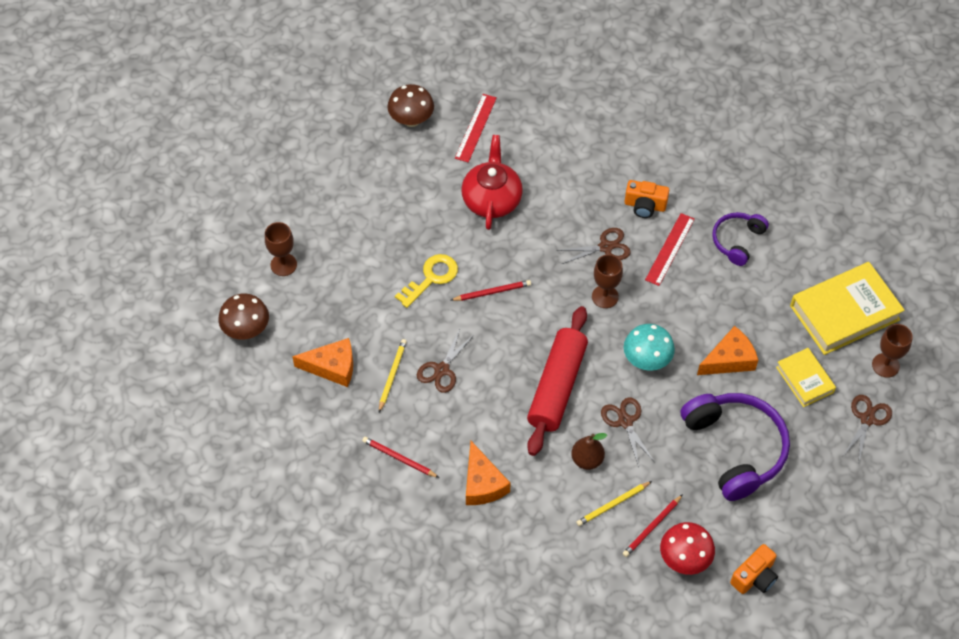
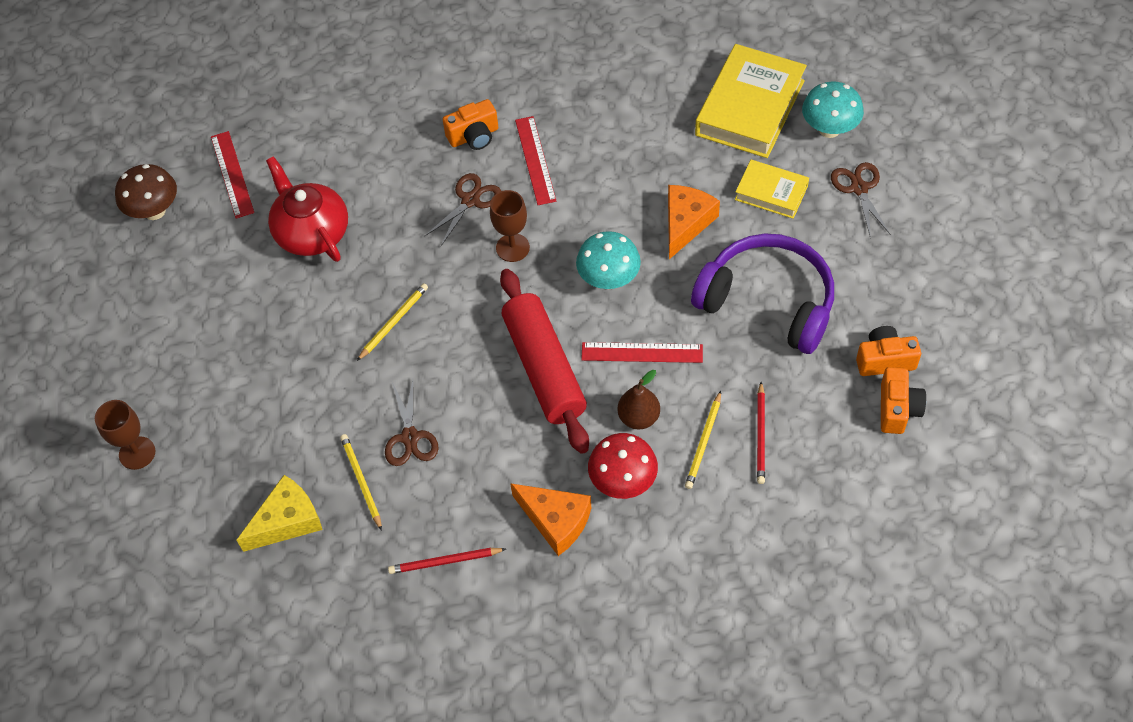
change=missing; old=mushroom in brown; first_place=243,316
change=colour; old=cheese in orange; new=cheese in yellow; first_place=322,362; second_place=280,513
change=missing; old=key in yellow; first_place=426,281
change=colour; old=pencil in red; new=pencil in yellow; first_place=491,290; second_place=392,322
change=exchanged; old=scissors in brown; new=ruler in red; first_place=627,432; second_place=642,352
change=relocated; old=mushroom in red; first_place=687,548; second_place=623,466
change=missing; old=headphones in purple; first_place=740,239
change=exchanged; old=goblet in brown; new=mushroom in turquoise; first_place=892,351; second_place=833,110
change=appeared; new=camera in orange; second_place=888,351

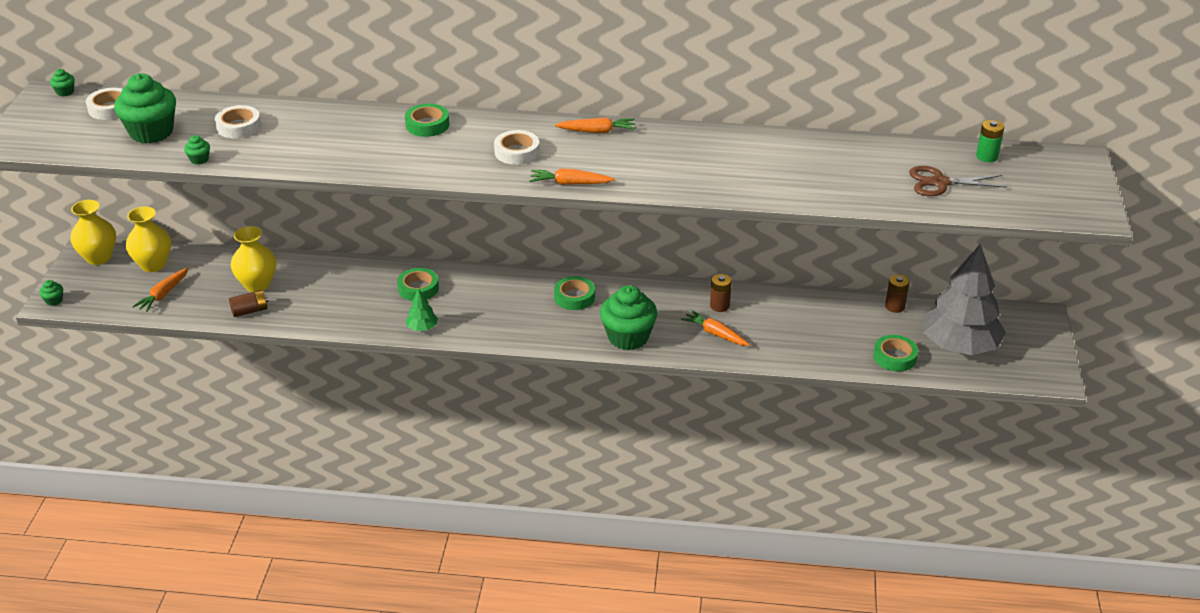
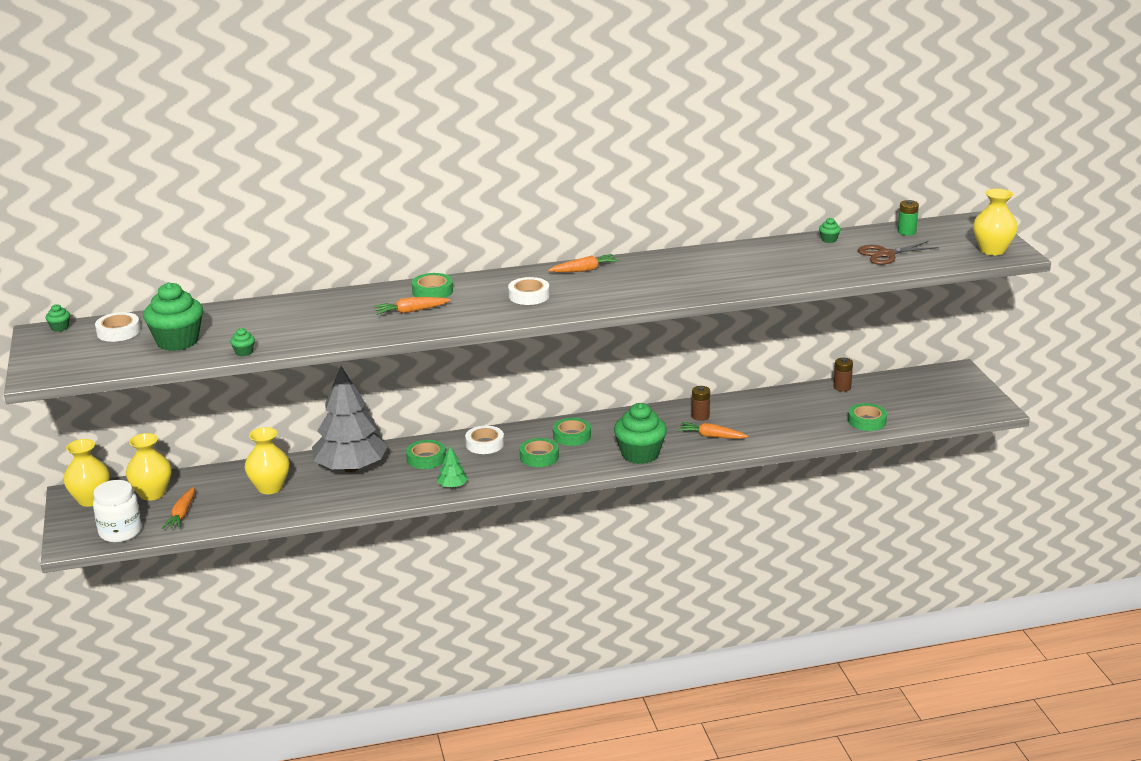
change=relocated; old=cupcake in green; first_place=51,293; second_place=830,230
change=relocated; old=tape in white; first_place=238,121; second_place=484,439
change=missing; old=battery in brown; first_place=248,303
change=relocated; old=carrot in orange; first_place=572,176; second_place=412,306
change=relocated; old=tree in grey; first_place=964,299; second_place=350,419
change=appeared; new=jar in white; second_place=117,511
change=appeared; new=tape in green; second_place=539,452
change=appeared; new=vase in yellow; second_place=995,222

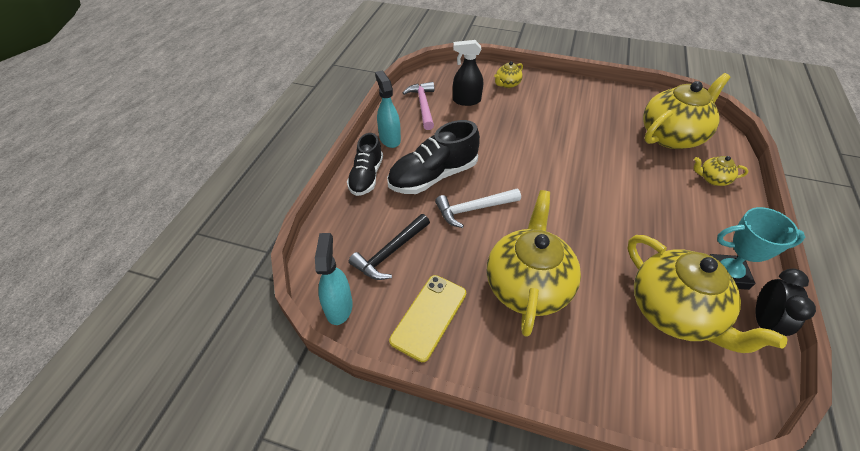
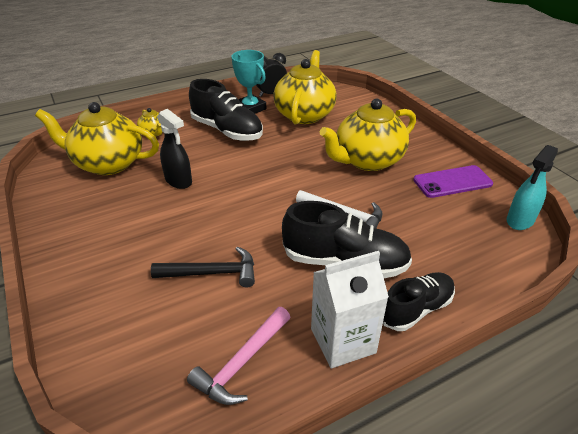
change=relocated; old=hammer in black; first_place=389,247; second_place=203,266
change=exchanged; old=spray bottle in turquoise; new=carton in white; first_place=388,109; second_place=350,309
change=colour; old=phone in yellow; new=phone in purple; first_place=427,318; second_place=453,181
change=relocated; old=spray bottle in black; first_place=468,73; second_place=174,149
change=missing; old=teapot in yellow; first_place=508,74
change=appeared; new=shoe in black; second_place=226,110

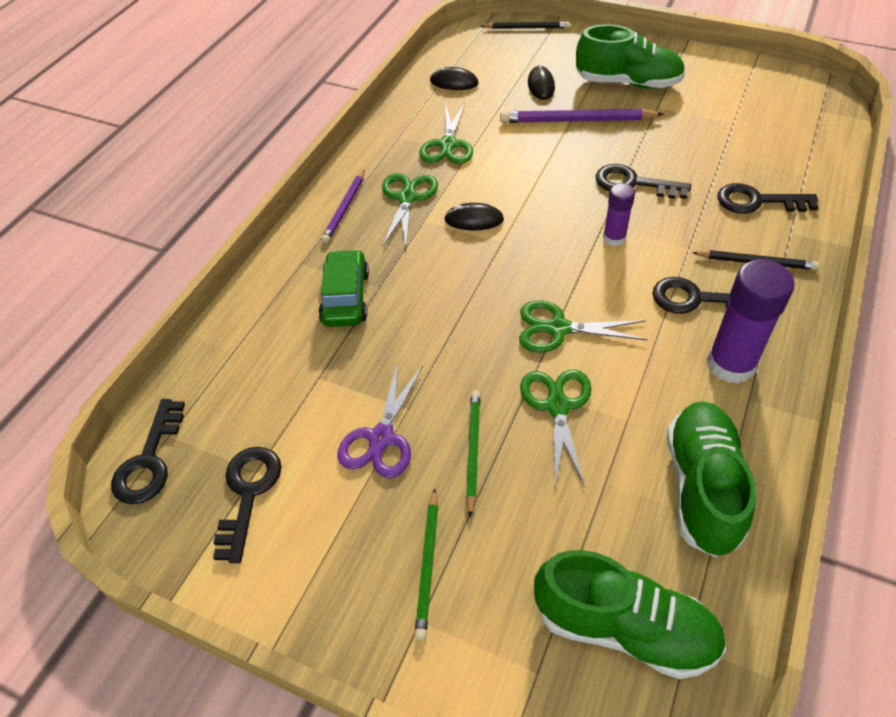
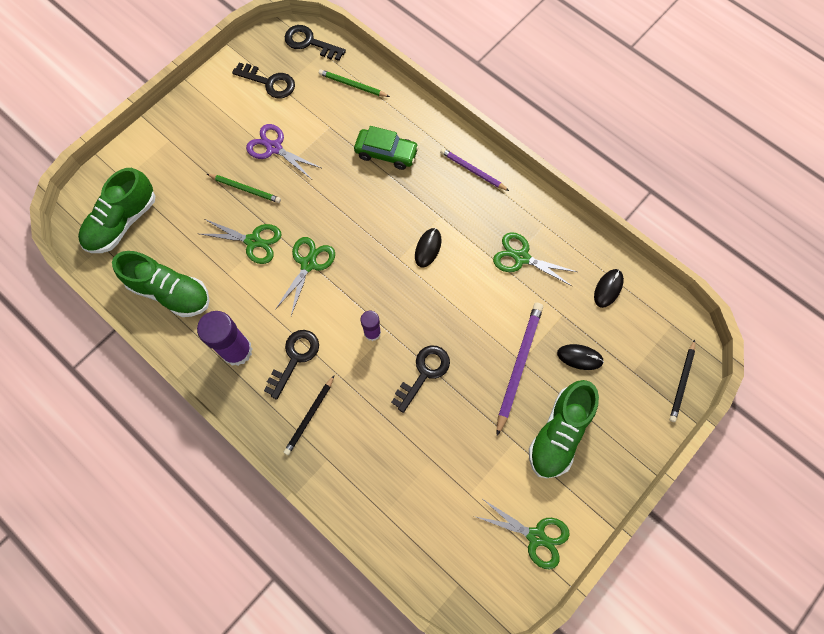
change=relocated; old=scissors in green; first_place=410,210; second_place=521,534
change=relocated; old=pencil in green; first_place=426,564; second_place=354,83
change=missing; old=key in black; first_place=768,198

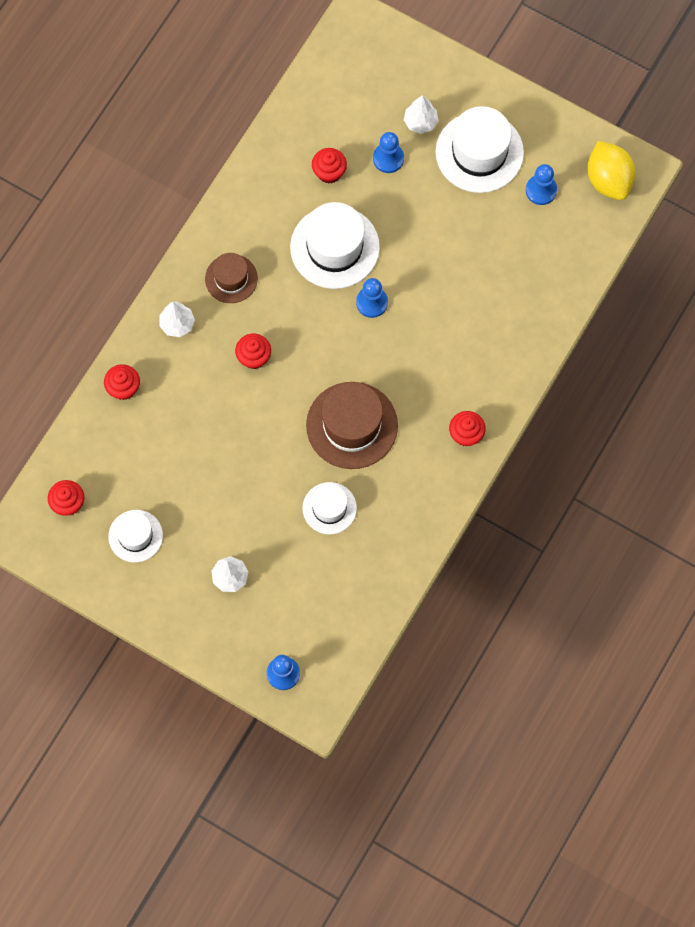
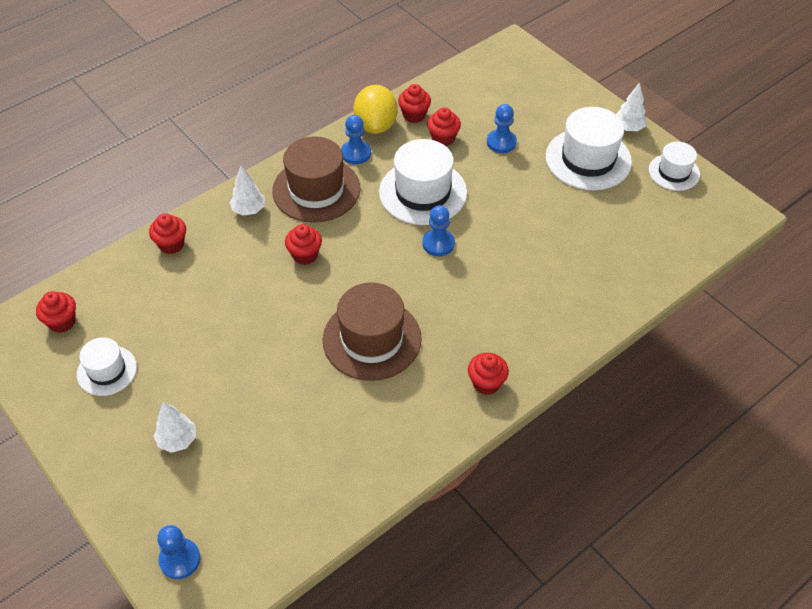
change=size; old=hat in brown; first_place=231,278; second_place=316,179; factor=1.7
change=relocated; old=hat in white; first_place=329,508; second_place=674,166
change=relocated; old=tree in white; first_place=421,114; second_place=631,106
change=relocated; old=pawn in blue; first_place=541,184; second_place=356,139
change=relocated; old=lemon in yellow; first_place=611,170; second_place=375,109
change=appeared; new=cupcake in red; second_place=414,103

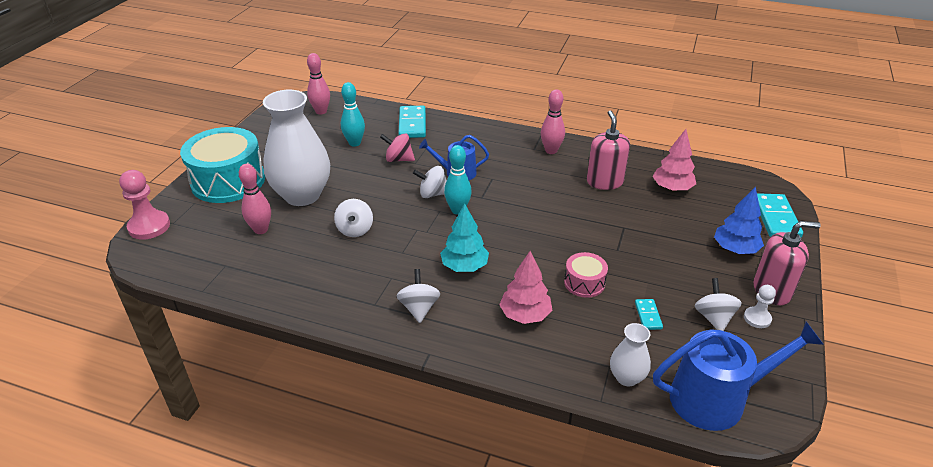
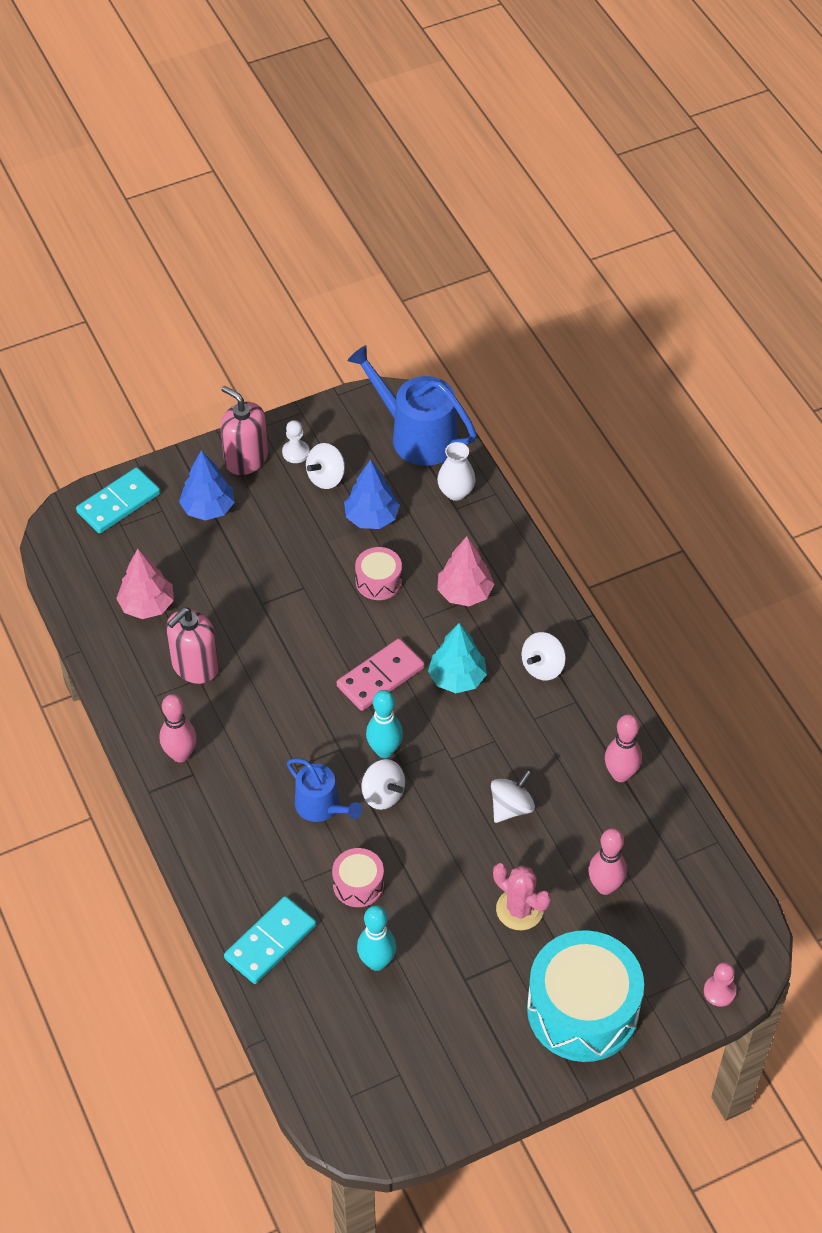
change=size; old=pawn in pink; first_place=144,205; second_place=720,984; factor=0.57
change=exchanged; old=vase in white; new=cactus in pink; first_place=296,148; second_place=522,896
change=relocated; old=bowling pin in pink; first_place=318,83; second_place=623,748
change=exchanged; old=spinning top in pink; new=drum in pink; first_place=397,147; second_place=358,877
change=exchanged; old=domino in turquoise; new=tree in blue; first_place=649,314; second_place=372,494
change=appeared; new=domino in pink; second_place=380,675

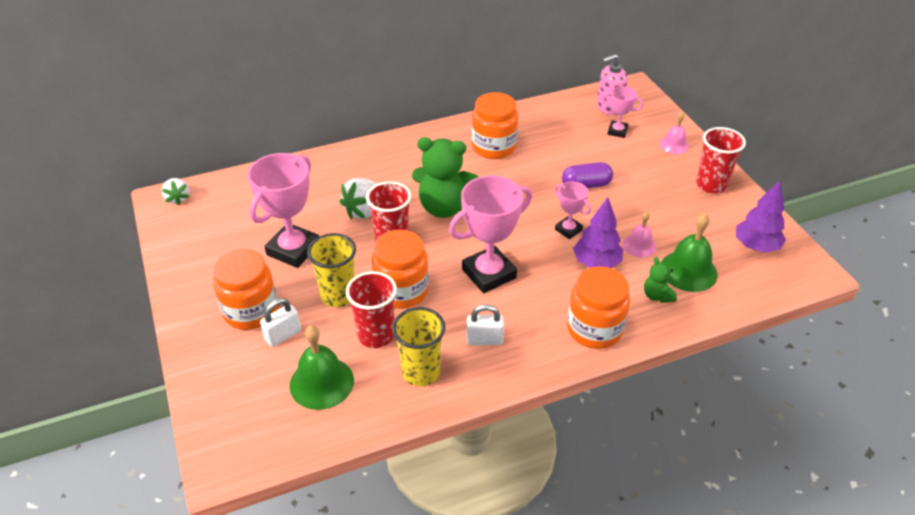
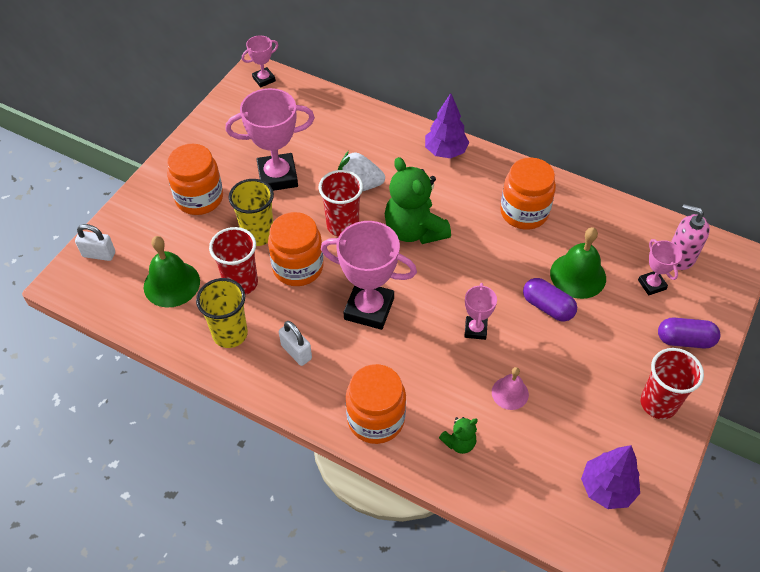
change=exchanged; old=strawberry in white; new=trophy in pink; first_place=175,191; second_place=260,61
change=relocated; old=padlock in white; first_place=280,322; second_place=95,242
change=relocated; old=tree in purple; first_place=598,232; second_place=447,125
change=spun; old=teddy bear in green; first_place=660,280; second_place=458,435; degrees=-150
change=exchanged; old=bell in pink; new=capsule in purple; first_place=674,133; second_place=689,333
change=relocated; old=bell in green; first_place=689,252; second_place=578,263

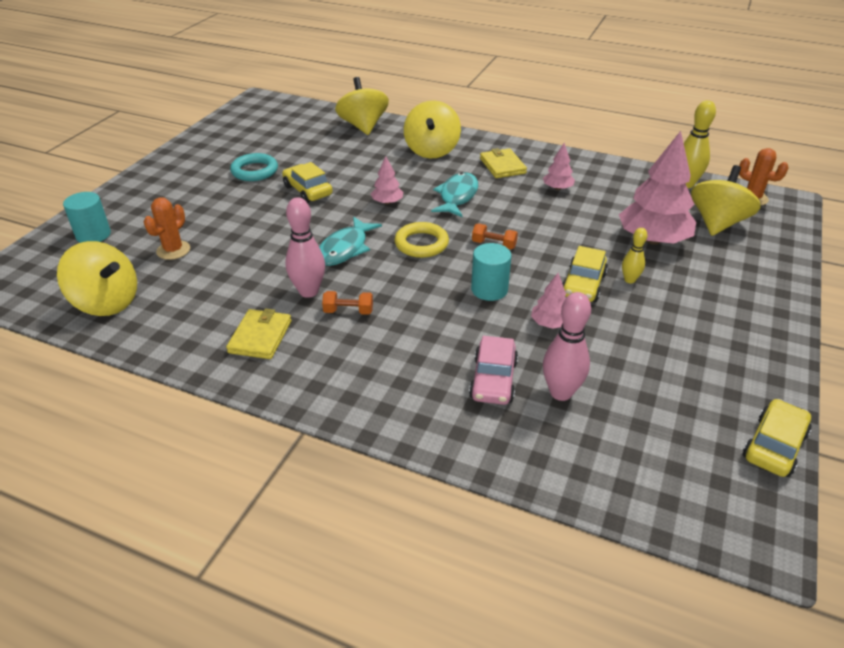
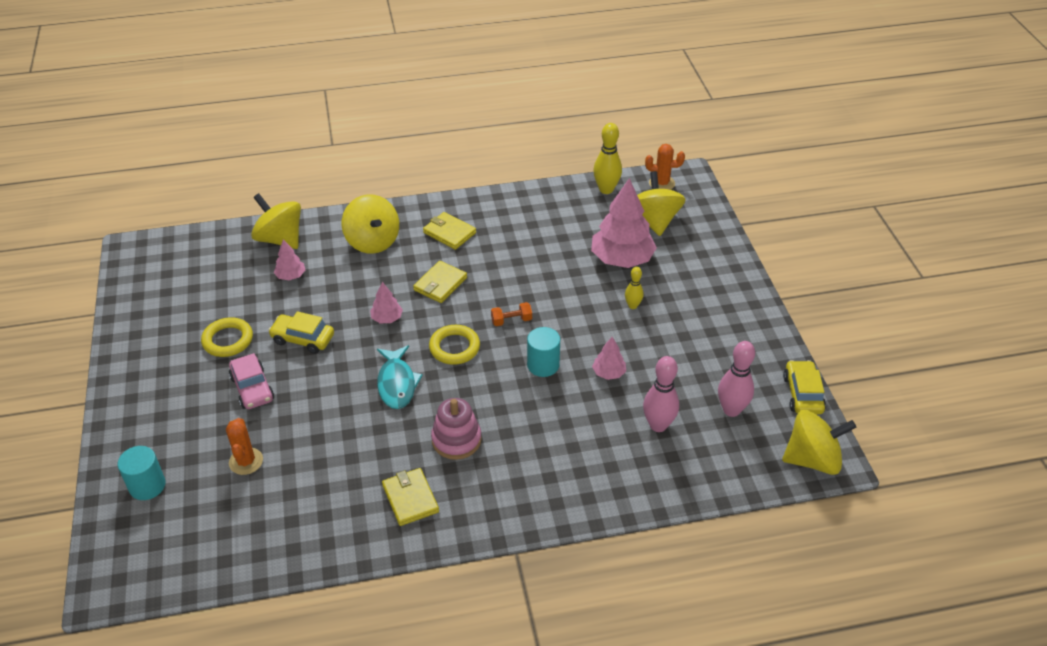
change=relocated; old=spinning top in yellow; first_place=97,278; second_place=819,442
change=colour; old=ring in turquoise; new=ring in yellow; first_place=254,167; second_place=227,337
change=relocated; old=bowling pin in pink; first_place=305,247; second_place=736,379
change=exchanged; old=dumbbell in orange; new=stacking toy in pink; first_place=347,303; second_place=456,429
change=exchanged; old=fish in turquoise; new=wallet in yellow; first_place=454,194; second_place=440,282
change=relocated; old=car in pink; first_place=493,370; second_place=251,381
change=relocated; old=tree in pink; first_place=559,166; second_place=289,259
change=missing; old=car in yellow; first_place=585,274

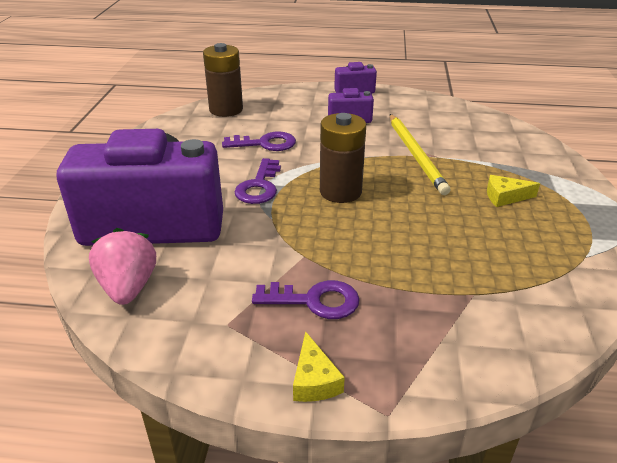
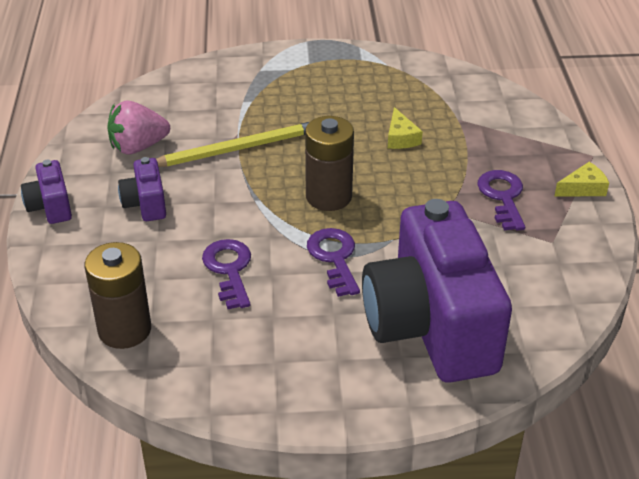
change=relocated; old=strawberry in pink; first_place=122,266; second_place=138,127
change=spun; old=key in purple; first_place=258,181; second_place=333,262; degrees=-105
change=relocated; old=cheese in yellow; first_place=513,191; second_place=405,128

